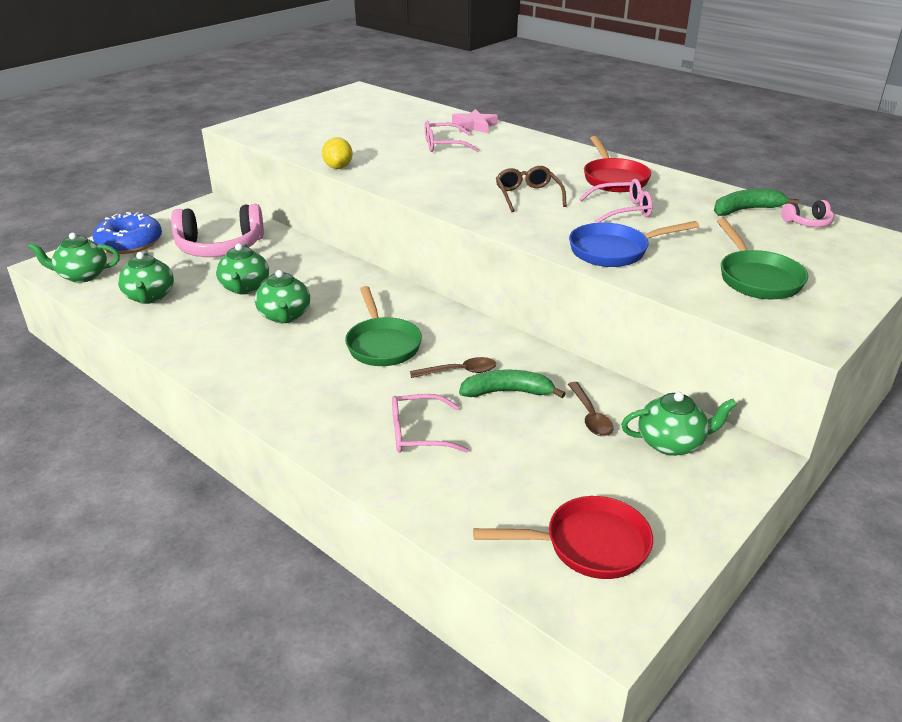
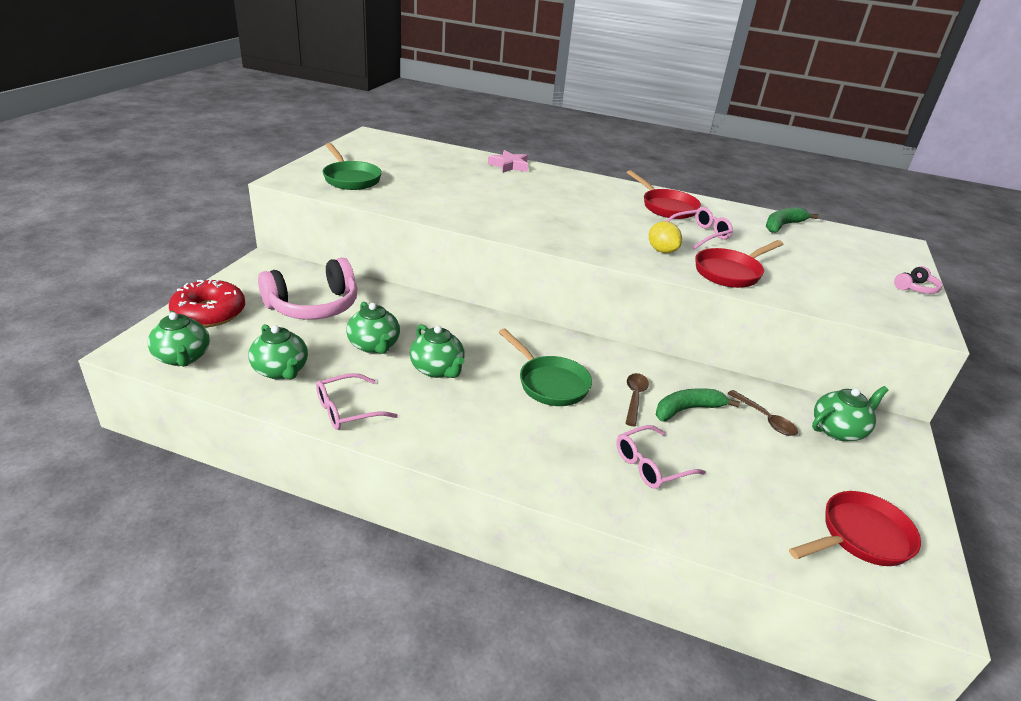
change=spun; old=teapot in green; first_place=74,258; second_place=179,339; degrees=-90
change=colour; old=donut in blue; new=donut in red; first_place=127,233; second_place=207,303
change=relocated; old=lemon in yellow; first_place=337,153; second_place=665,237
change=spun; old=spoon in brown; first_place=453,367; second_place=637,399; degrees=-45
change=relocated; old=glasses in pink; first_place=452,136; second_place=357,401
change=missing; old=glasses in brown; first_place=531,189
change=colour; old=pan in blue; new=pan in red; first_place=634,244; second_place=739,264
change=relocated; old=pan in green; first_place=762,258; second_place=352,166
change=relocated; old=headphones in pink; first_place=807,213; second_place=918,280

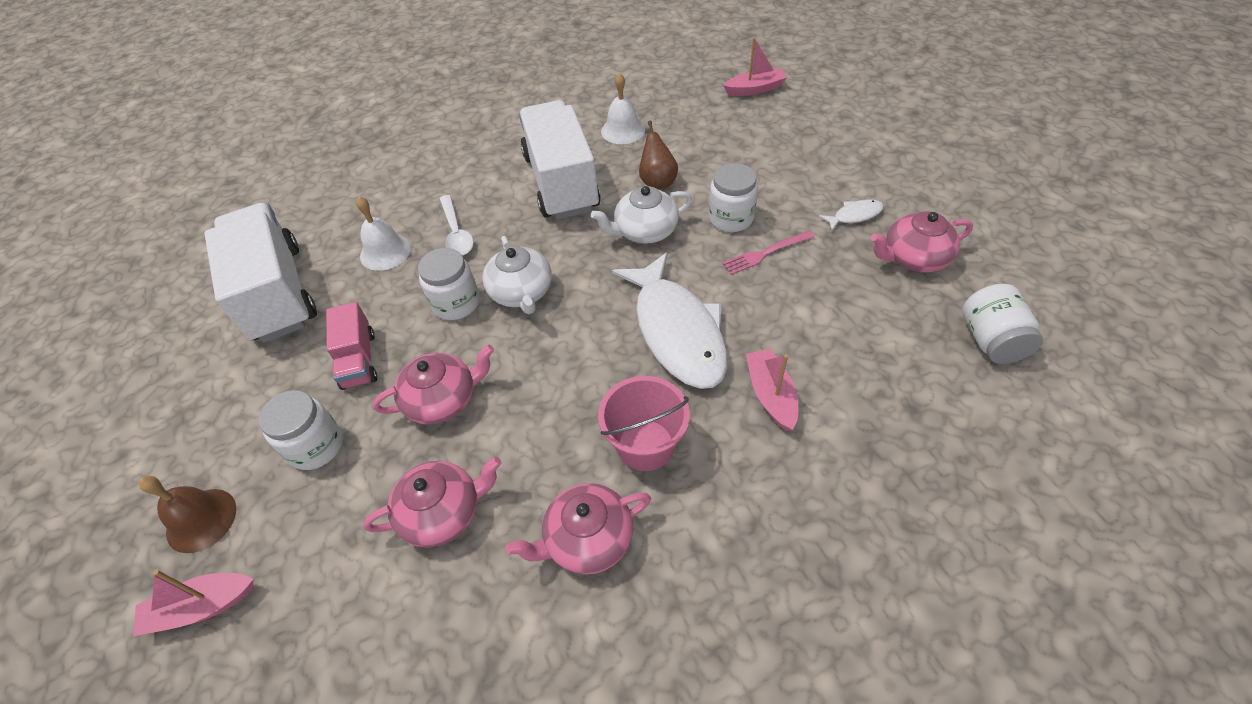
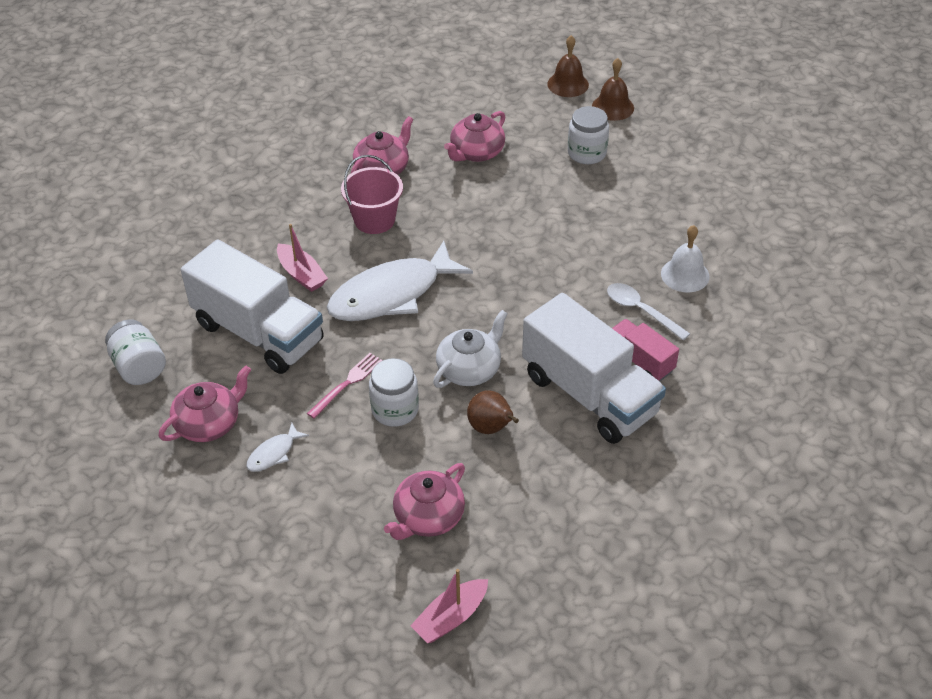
change=exchanged; old=boat in pink; new=bell in brown; first_place=193,603; second_place=568,66
change=relocated; old=truck in white; first_place=260,272; second_place=252,306
change=relocated; old=truck in pink; first_place=351,346; second_place=645,350
change=relocated; old=teapot in pink; first_place=433,385; second_place=424,501
change=missing; old=jar in white; first_place=448,284
change=missing; old=teapot in white; first_place=517,275
change=missing; old=bell in white; first_place=623,108
change=spun; old=fish in white; first_place=670,320; second_place=400,281; degrees=-75

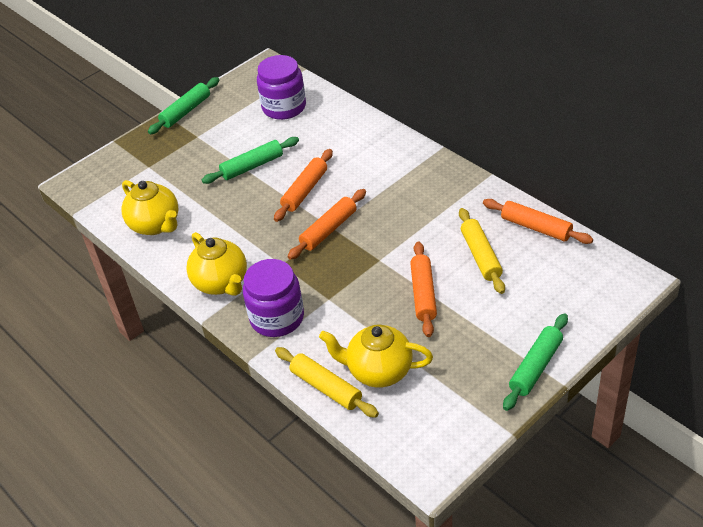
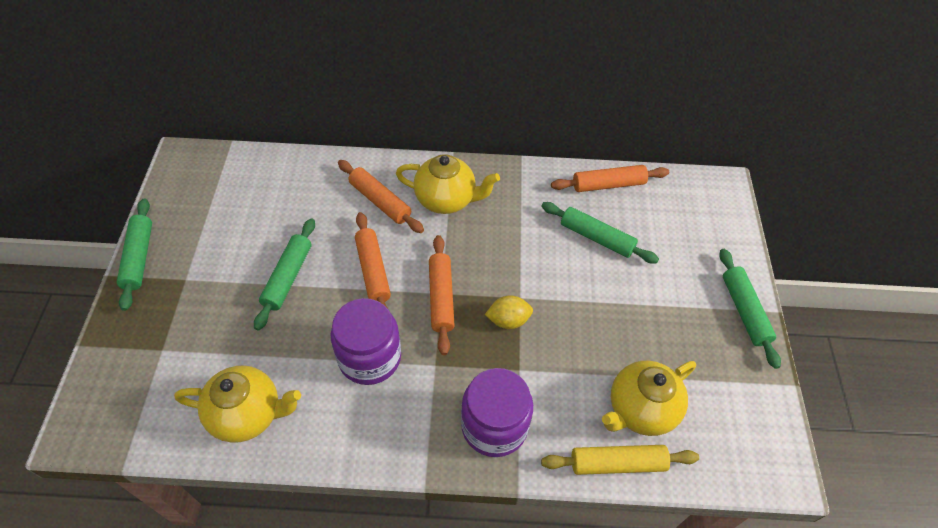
change=relocated; old=teapot in yellow; first_place=216,264; second_place=448,184
change=relocated; old=jar in purple; first_place=281,87; second_place=366,341
change=relocated; old=rolling pin in orange; first_place=423,289; second_place=381,196
change=colour; old=rolling pin in yellow; new=rolling pin in green; first_place=482,251; second_place=600,233
change=appeared; new=lemon in yellow; second_place=509,312

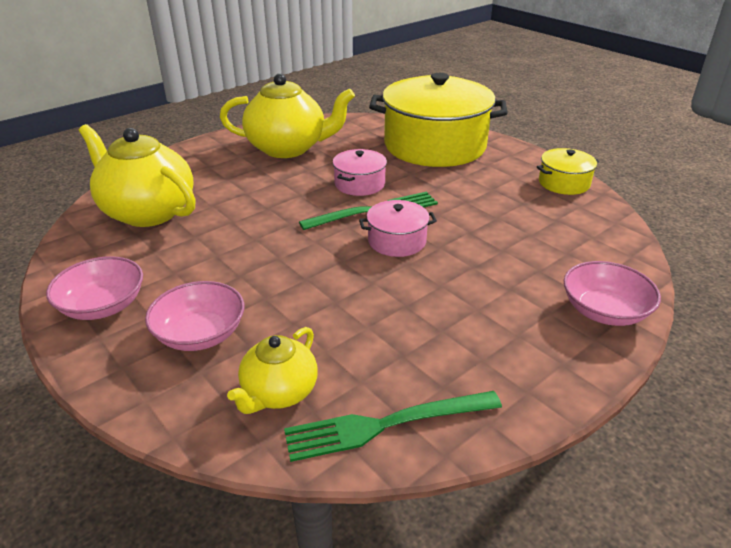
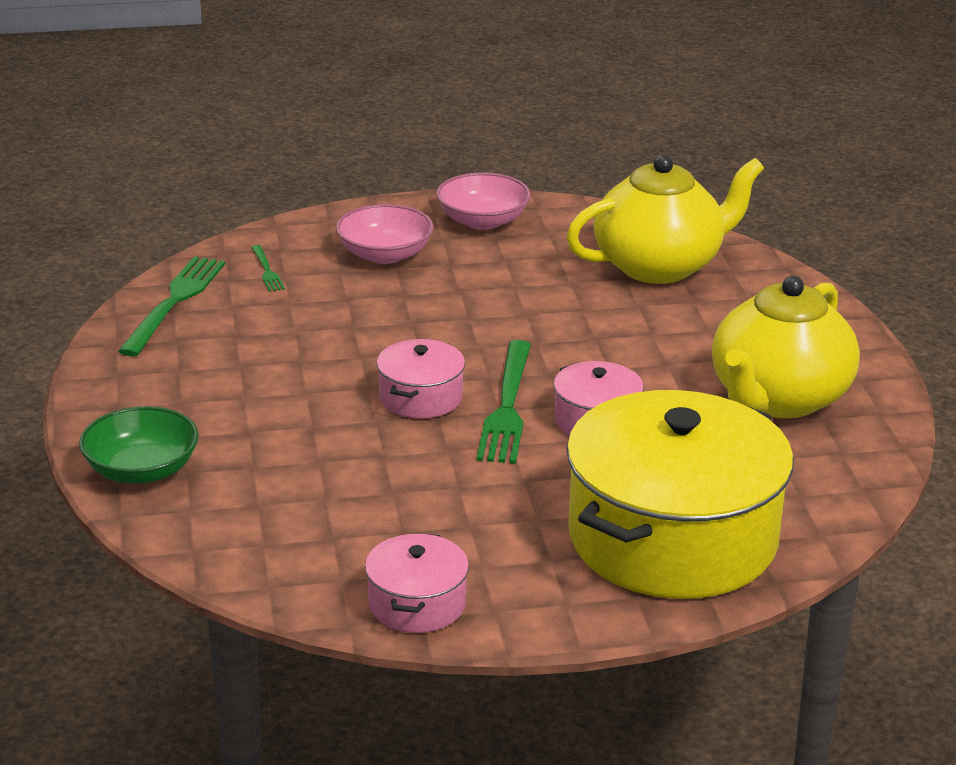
change=exchanged; old=teapot in yellow; new=fork in green; first_place=272,370; second_place=268,268
change=colour; old=pot in yellow; new=pot in pink; first_place=568,171; second_place=417,583
change=colour; old=bowl in pink; new=bowl in green; first_place=612,293; second_place=139,445

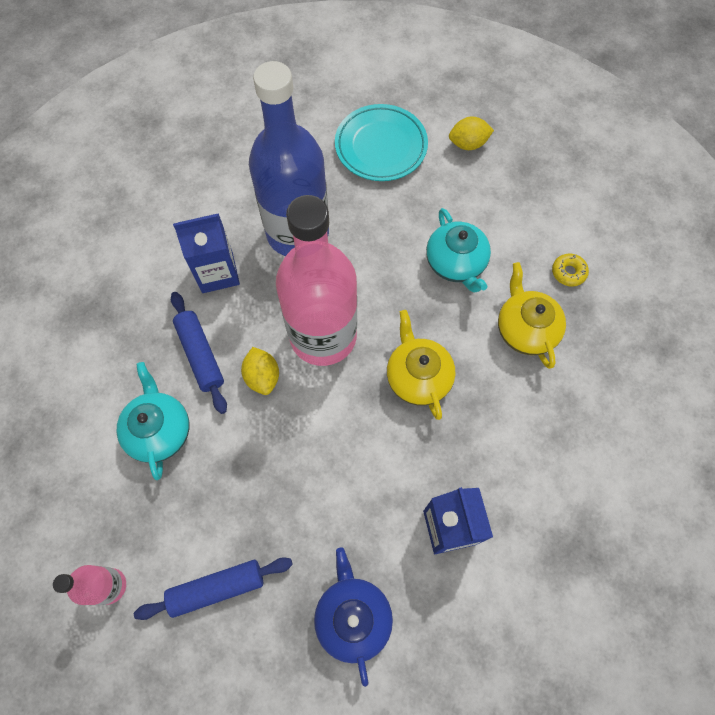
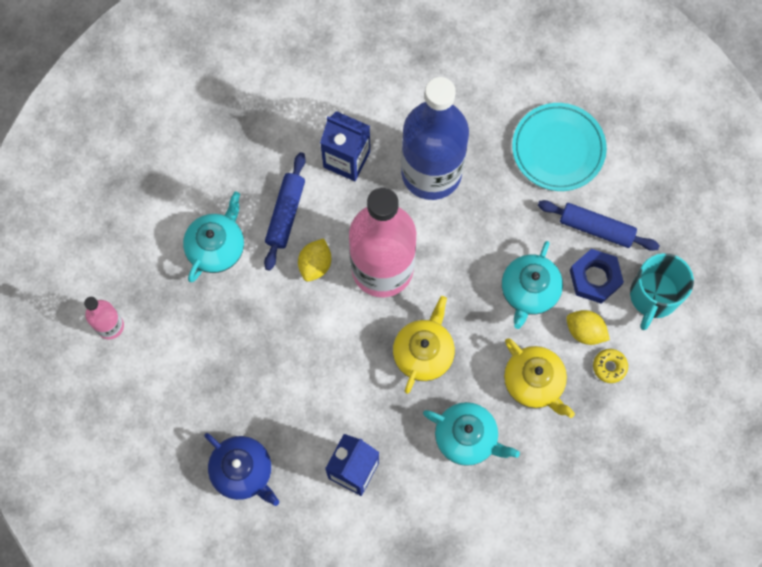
change=relocated; old=rolling pin in blue; first_place=213,588; second_place=599,225
change=spun; old=teapot in blue; first_place=353,617; second_place=241,469; degrees=105
change=relocated; old=lemon in yellow; first_place=471,133; second_place=588,327
change=spun; old=teapot in yellow; first_place=532,315; second_place=539,378; degrees=120
change=appeared; new=teapot in turquoise; second_place=471,434
change=appeared; new=nut in blue; second_place=597,276
change=appeared; new=mug in turquoise; second_place=662,291

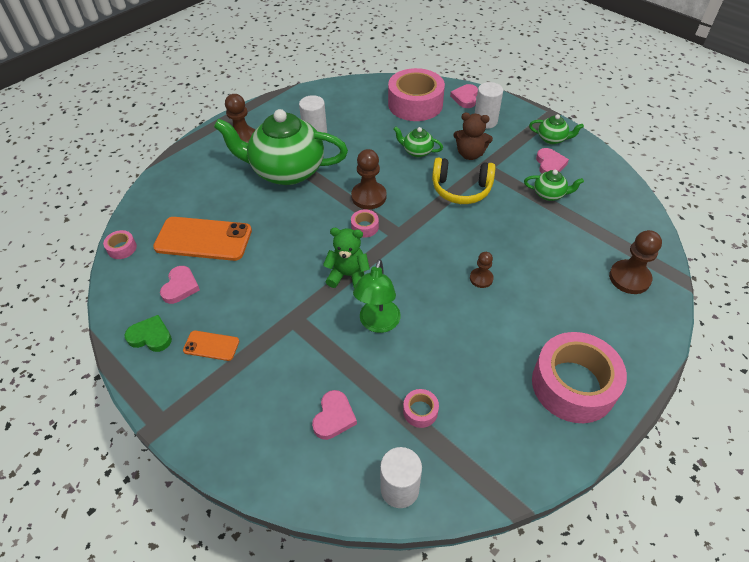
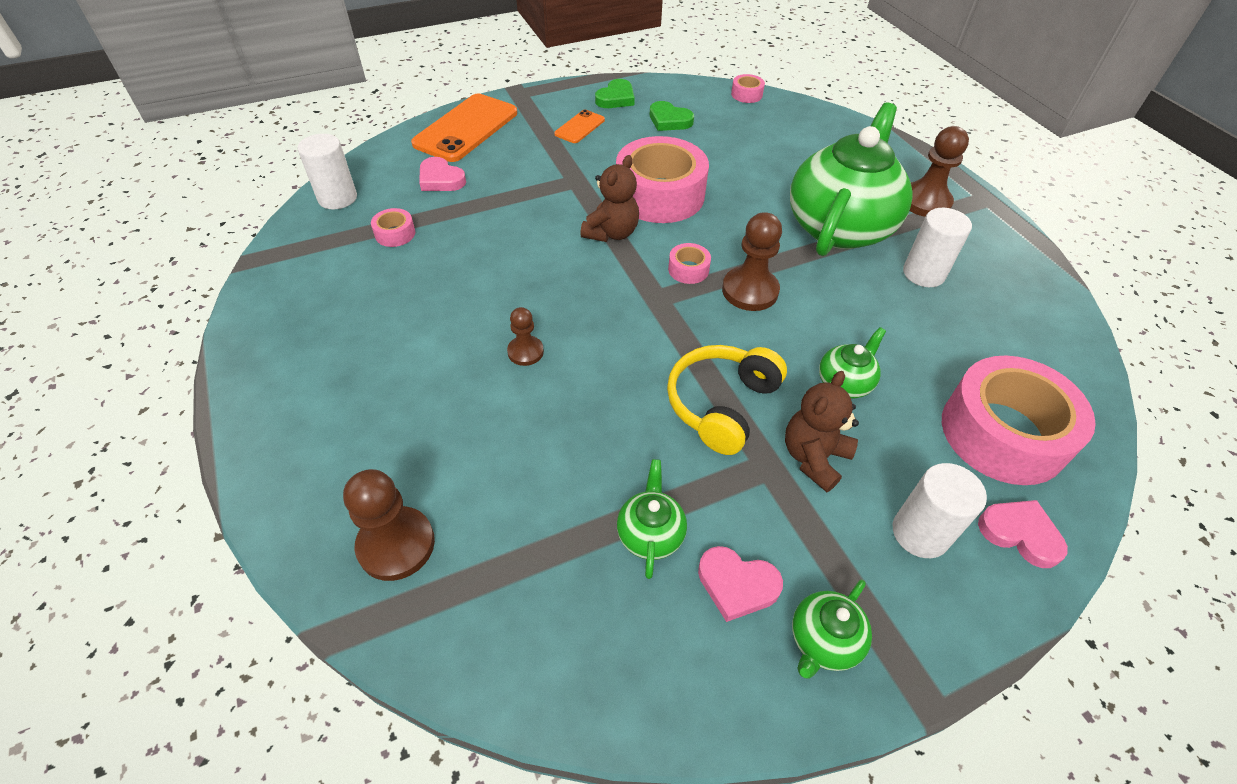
change=relocated; old=phone in orange; first_place=202,239; second_place=464,128
change=colour; old=heart in pink; new=heart in green; first_place=180,285; second_place=672,116
change=colour; old=teddy bear in green; new=teddy bear in brown; first_place=346,258; second_place=609,198
change=missing; old=lamp in green; first_place=377,296
change=spun; old=teapot in green; first_place=554,185; second_place=652,519; degrees=150
change=relocated; old=tape in pink; first_place=579,377; second_place=662,179

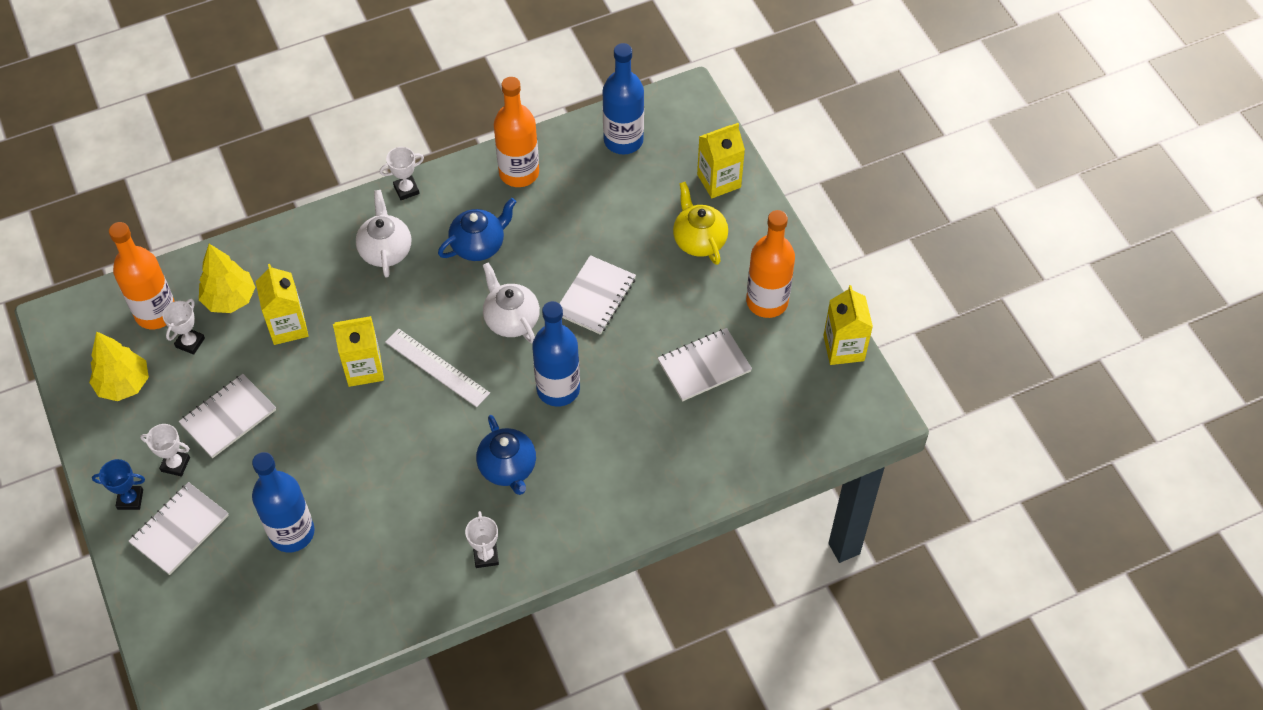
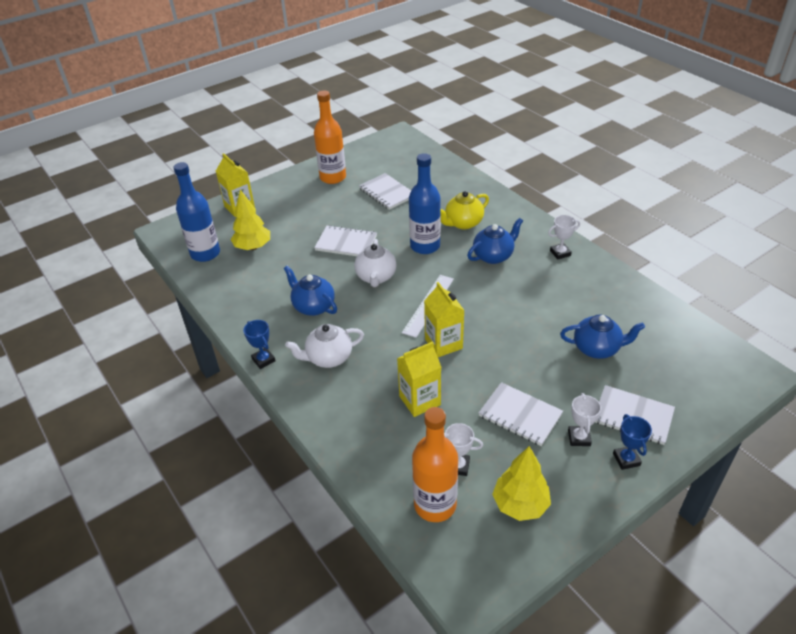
change=relocated; old=tree in yellow; first_place=227,278; second_place=250,220
change=exchanged; old=bottle in blue; new=teapot in blue; first_place=283,502; second_place=602,337
change=colour; old=trophy in white; new=trophy in blue; first_place=402,173; second_place=259,344
change=spun; old=teapot in white; first_place=511,303; second_place=375,263; degrees=-45
change=missing; old=bottle in orange; first_place=516,132
change=relocated; old=teapot in yellow; first_place=700,223; second_place=464,210
change=missing; old=carton in yellow; first_place=848,325

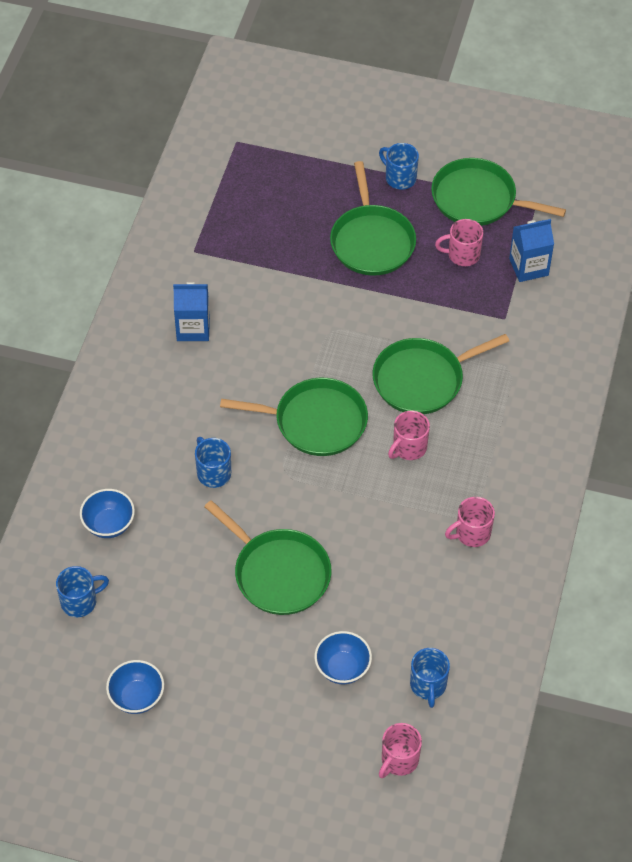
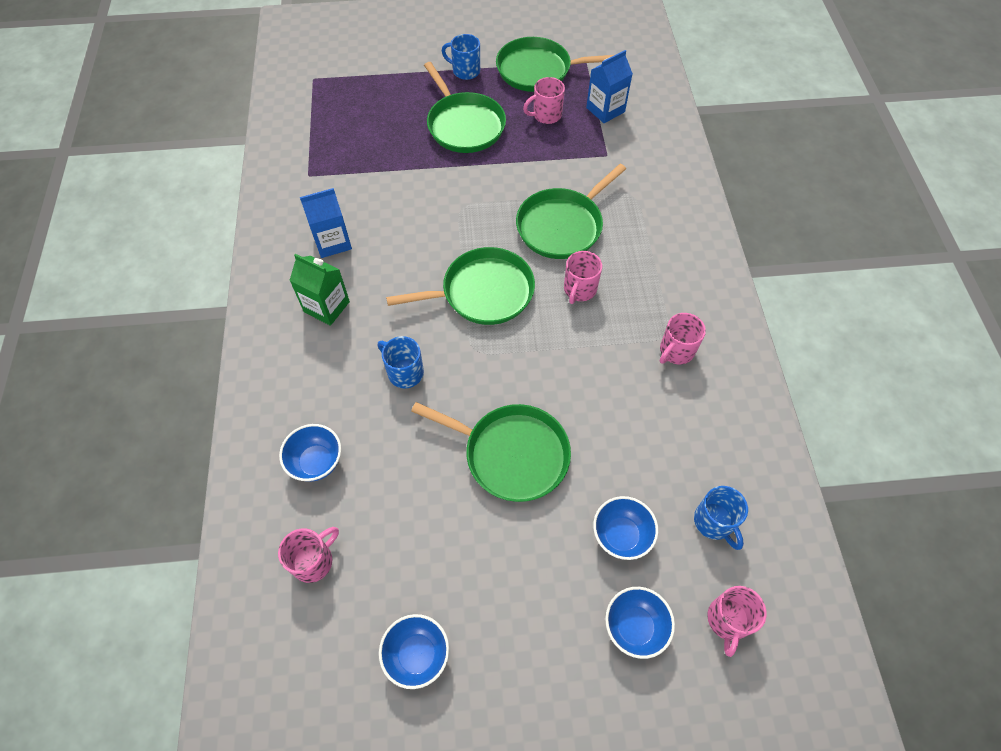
change=colour; old=mug in blue; new=mug in pink; first_place=82,591; second_place=308,555
change=appeared; new=carton in green; second_place=319,290
change=appeared; new=bowl in blue; second_place=640,623

